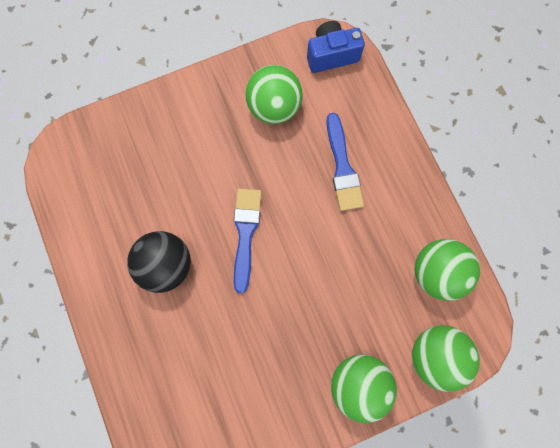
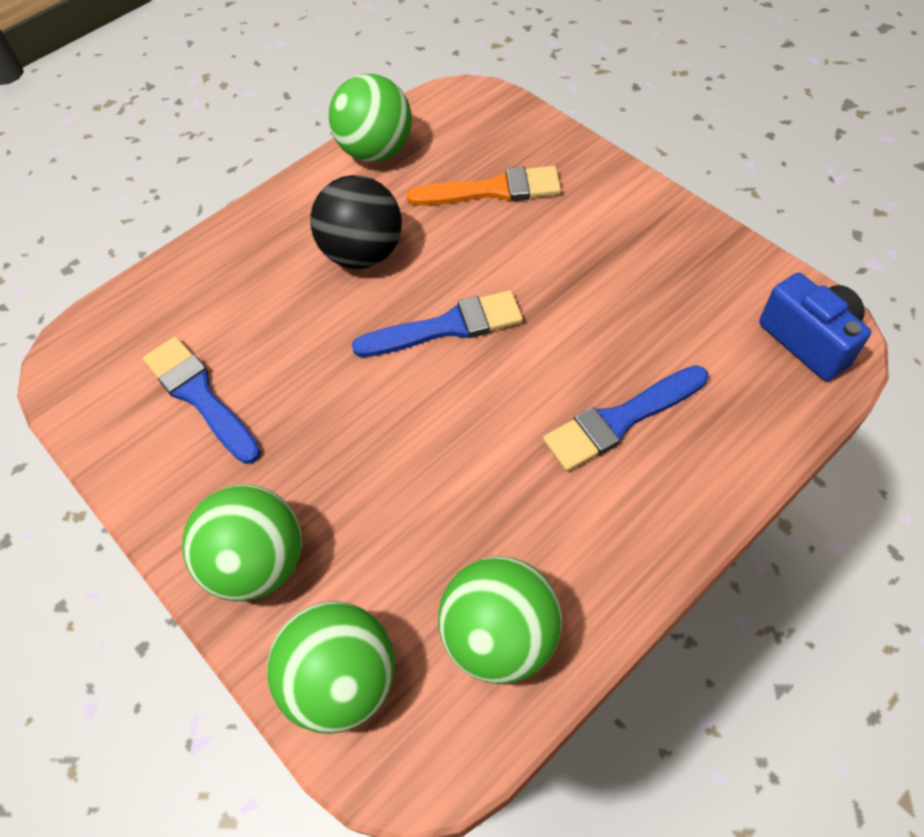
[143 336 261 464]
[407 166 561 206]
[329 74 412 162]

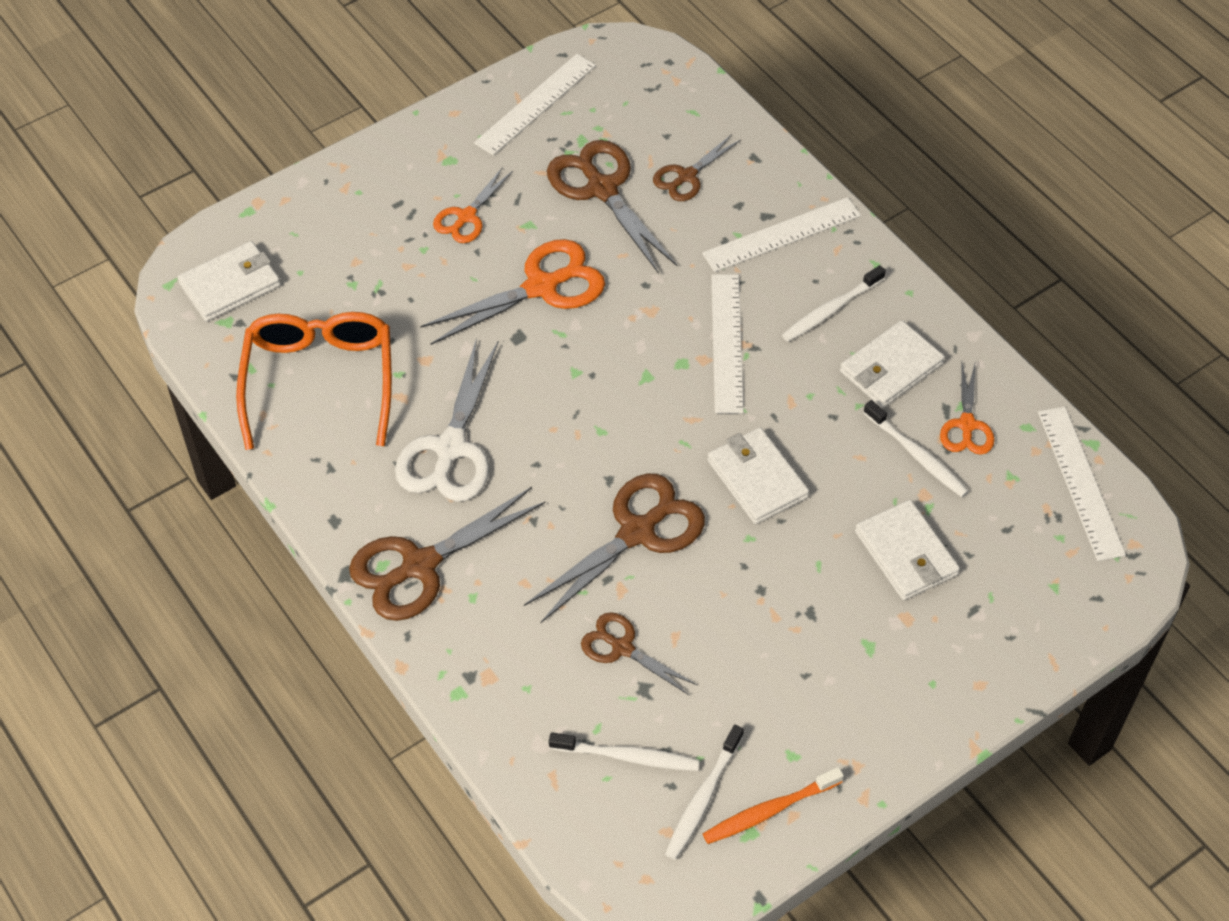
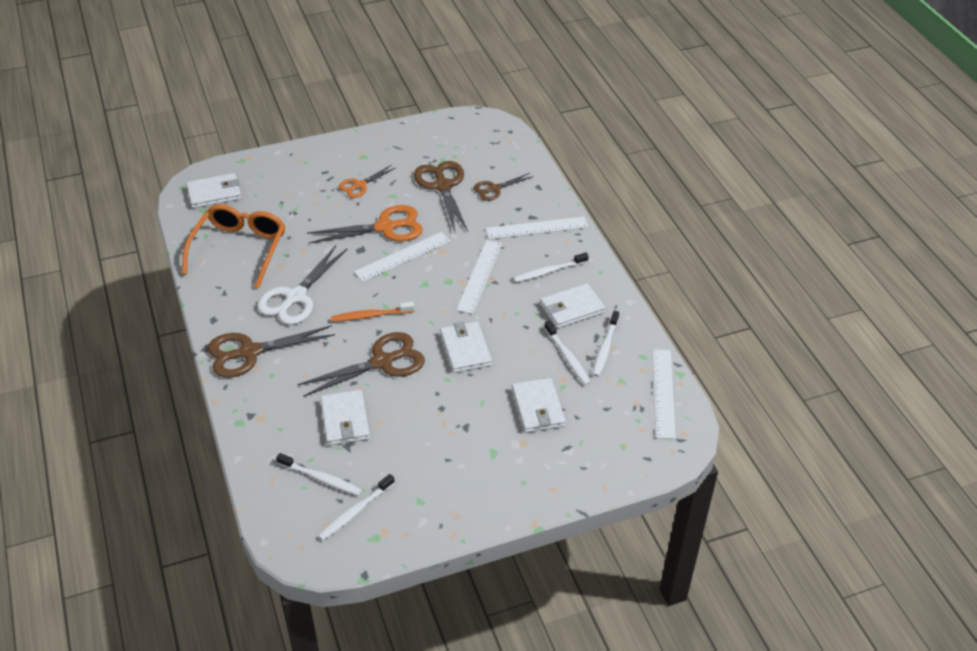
[354 232 451 282]
[331 302 415 322]
[320 390 370 446]
[592 310 619 377]

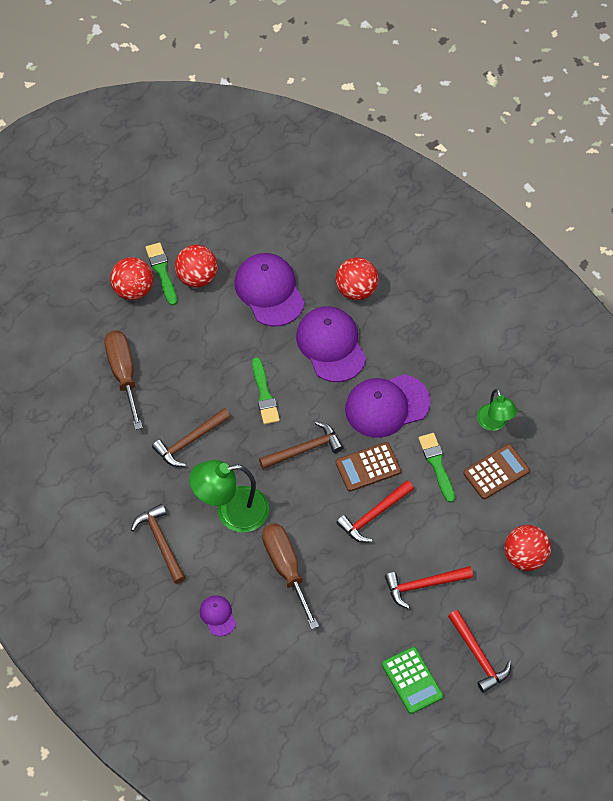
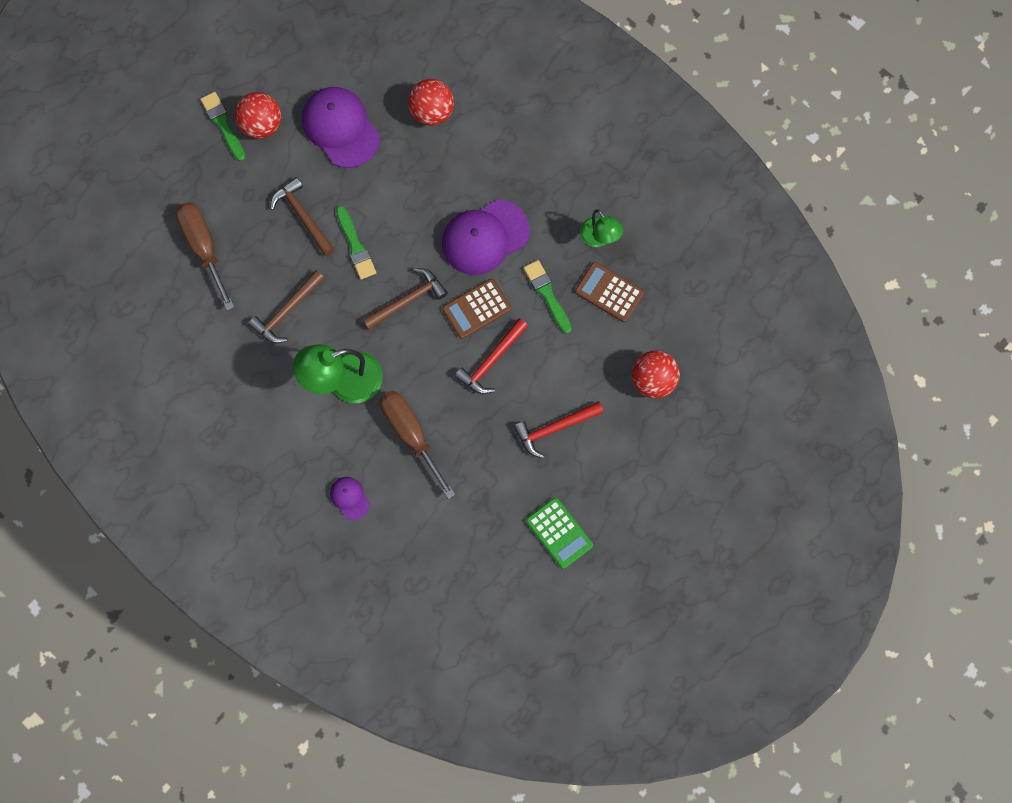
[110 257 153 300] (first image)
[296 306 366 382] (first image)
[448 610 511 693] (first image)
[270 177 335 256]
[575 262 644 322]

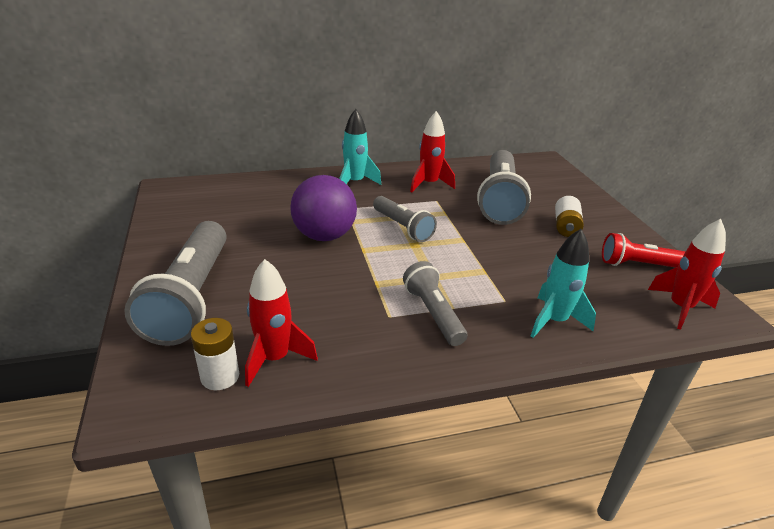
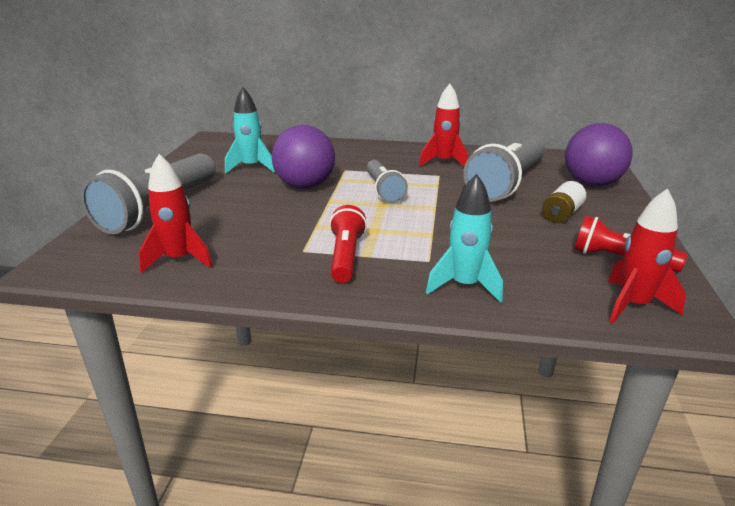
[191 318 239 390] (first image)
[565 123 632 187]
[225 87 275 174]
[329 205 367 283]

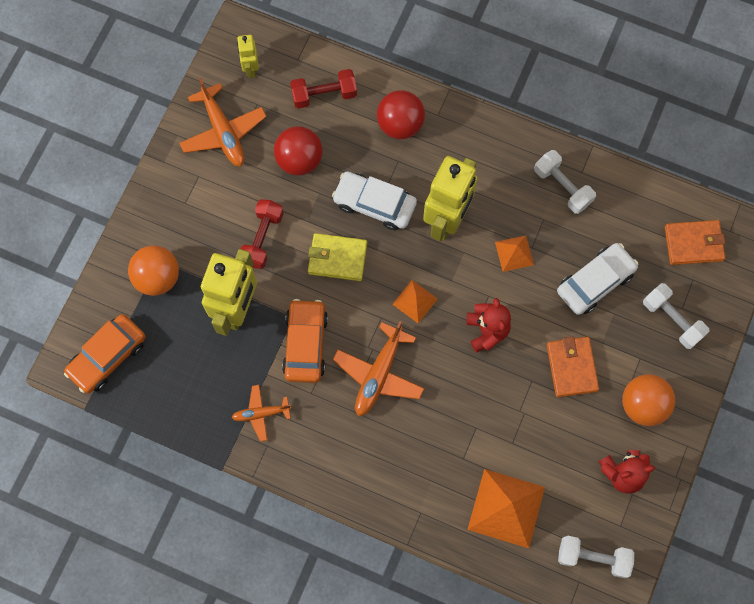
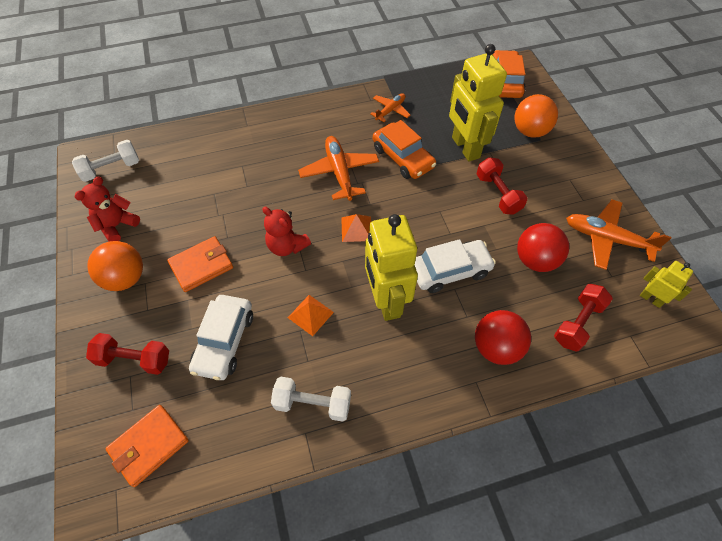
[308 233 367 281] (first image)
[467 469 545 548] (first image)
[86 333 169 375]
[167 236 233 292]

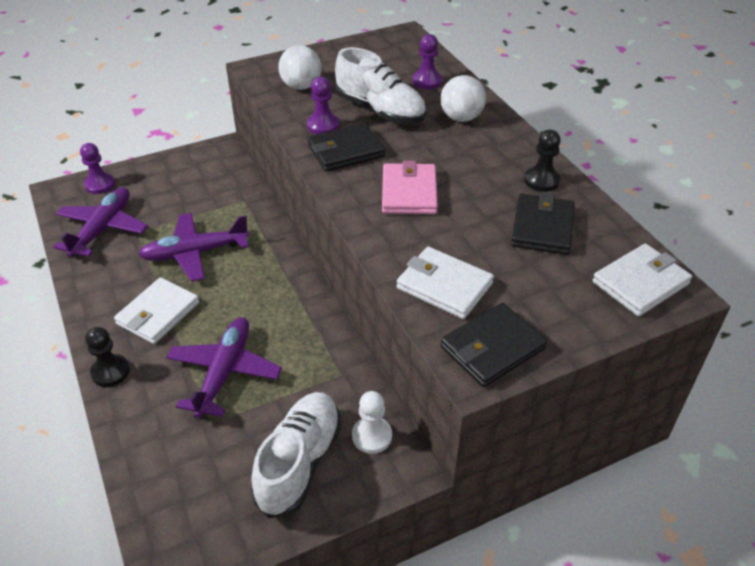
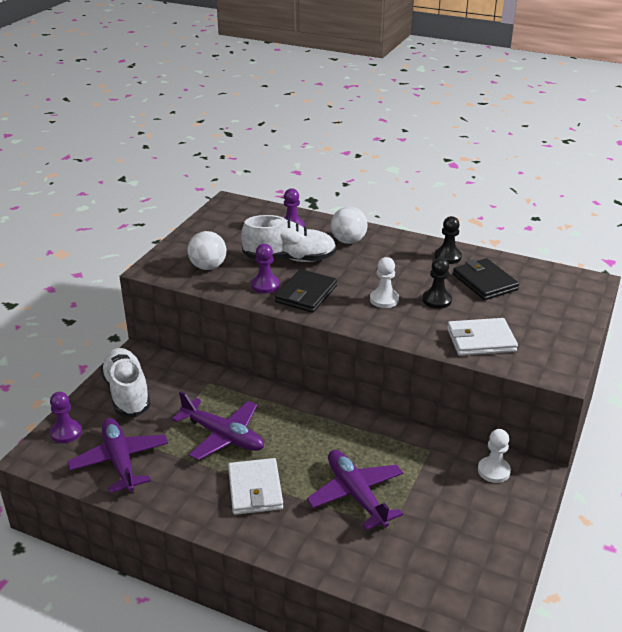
[441 303 547 387] (first image)
[592 244 692 316] (first image)
[422 258 452 309]
[100 348 151 417]
[370 257 399 308]
[172 391 264 460]

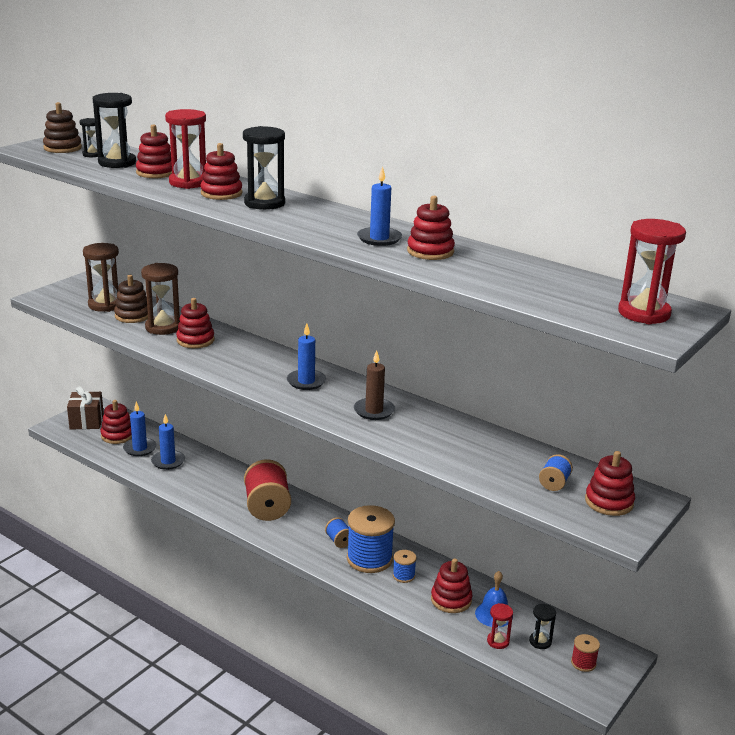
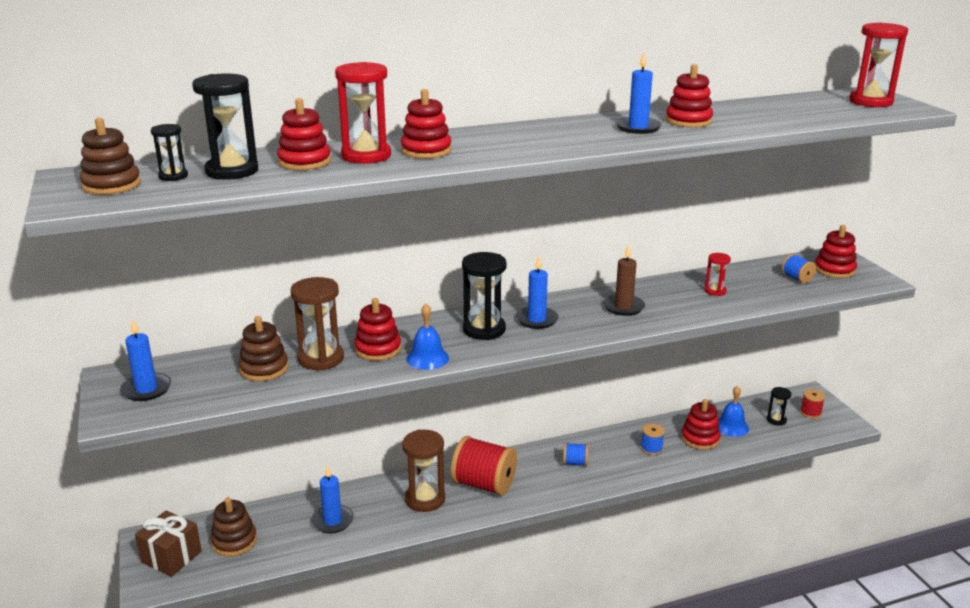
[347 505 395 573] (first image)
[406 304 449 370]
[402 430 445 512]
[120 319 171 401]
[462 252 507 340]
[705 253 731 296]
[211 497 257 557]

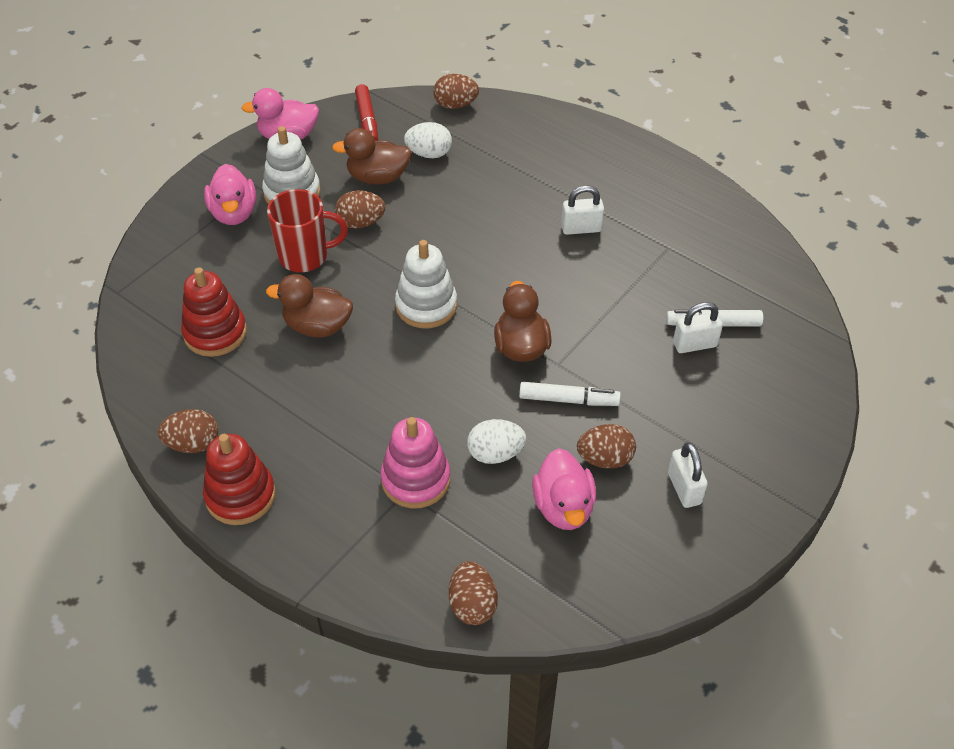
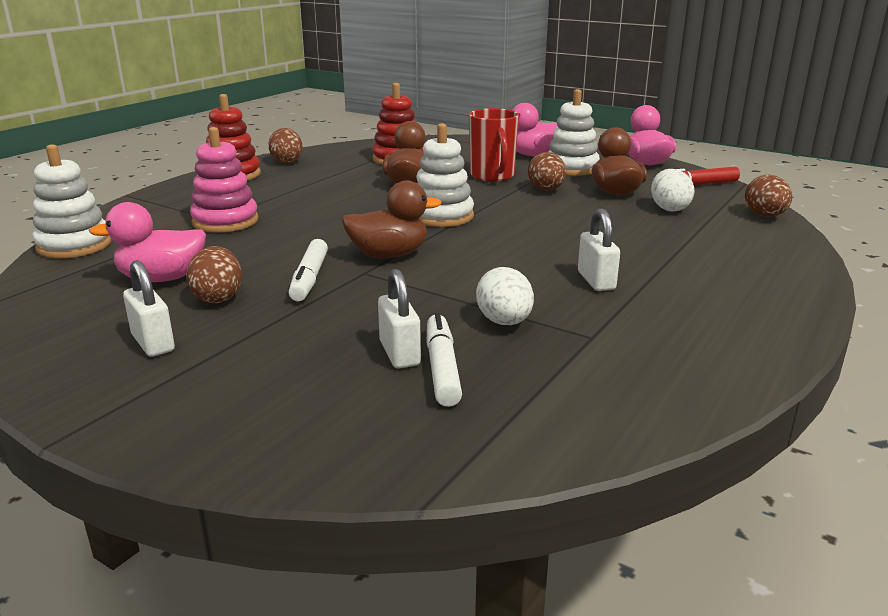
[476 267 534 325]
[32 144 111 258]
[123 260 175 357]

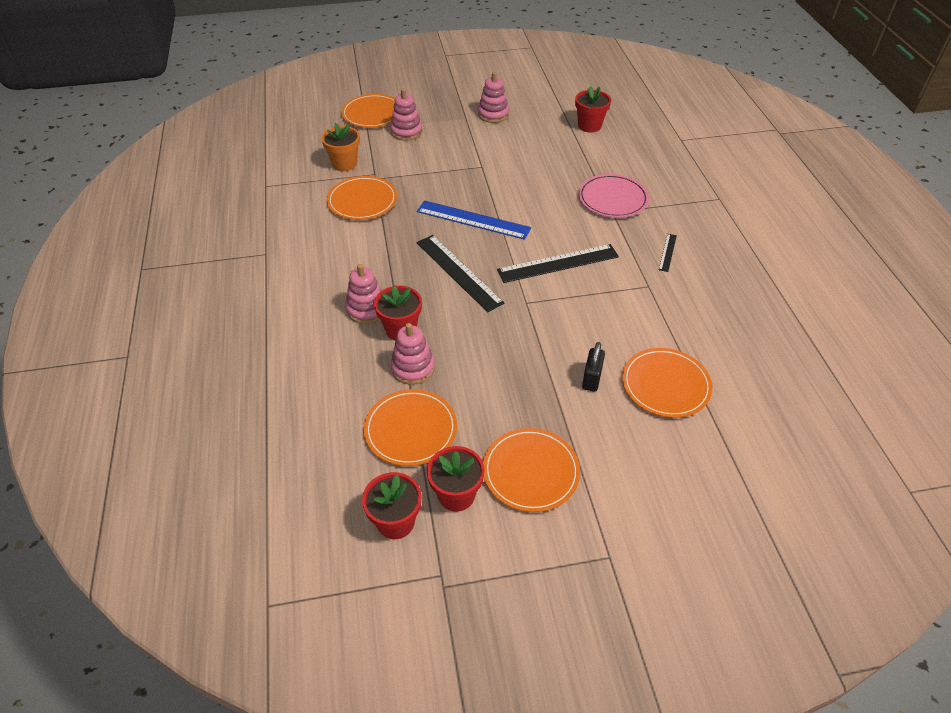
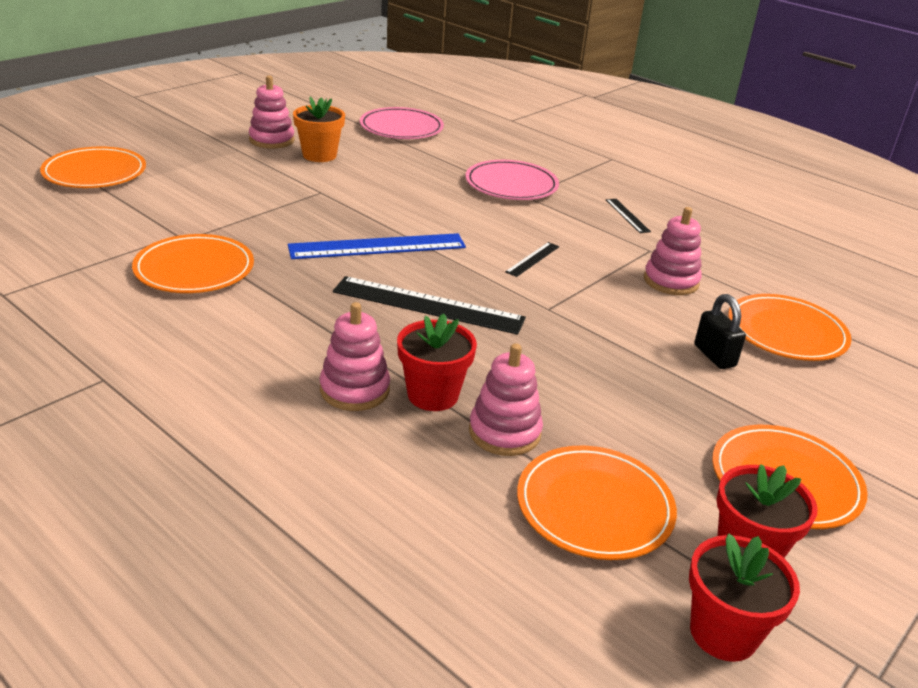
[293 97 345 162]
[644 207 702 295]
[360 107 444 139]
[505 242 559 277]

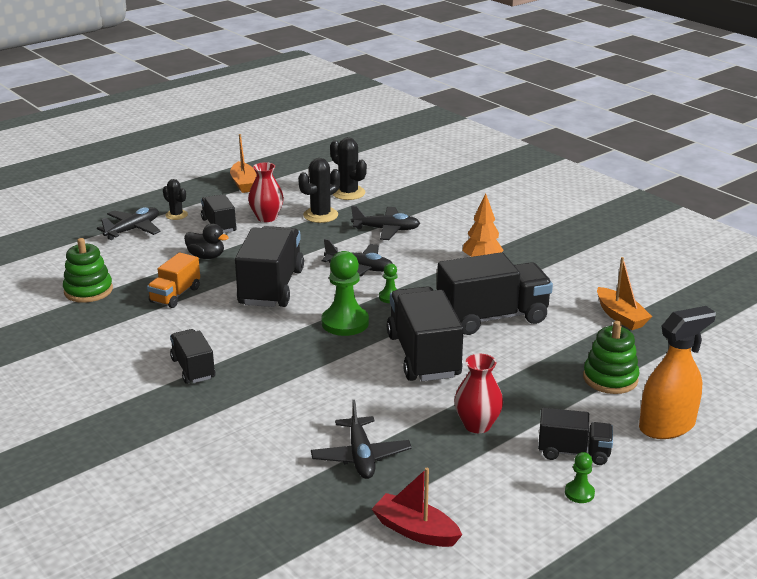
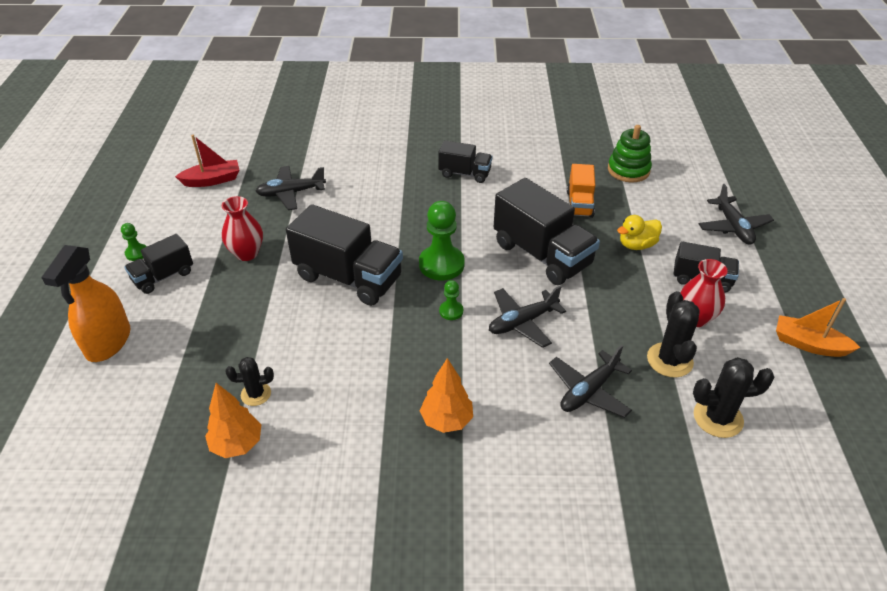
[437 252 553 335] (first image)
[583 321 640 394] (first image)
[225 357 274 406]
[205 383 261 458]
[617 215 662 250]
[567 164 595 218]
[256 166 326 210]

